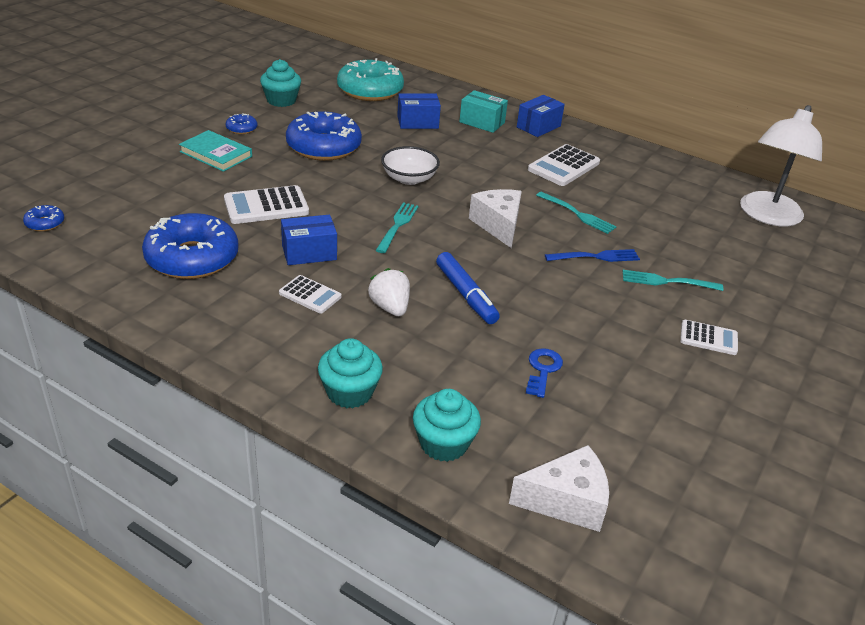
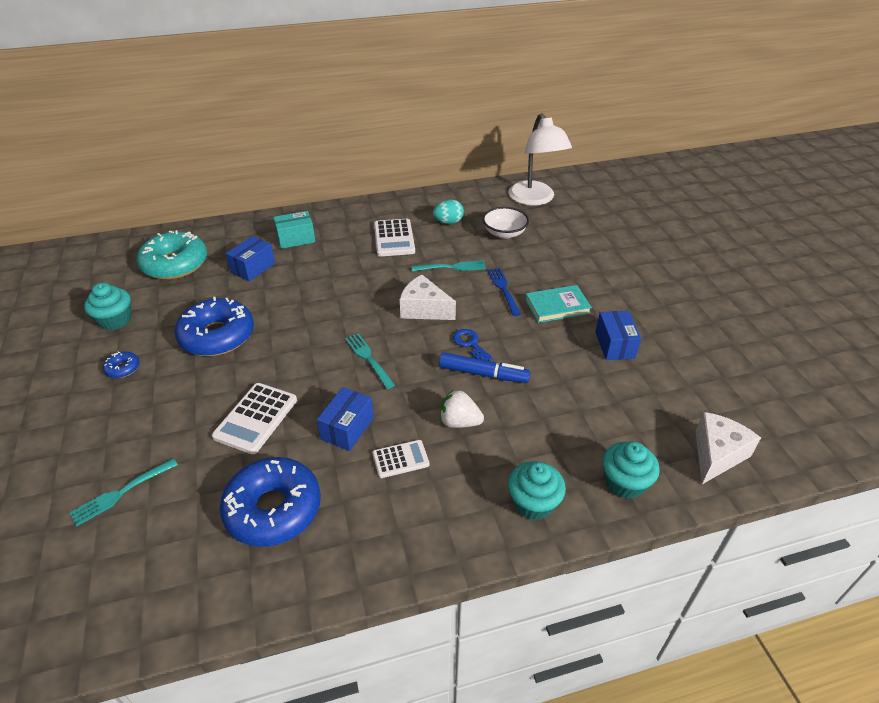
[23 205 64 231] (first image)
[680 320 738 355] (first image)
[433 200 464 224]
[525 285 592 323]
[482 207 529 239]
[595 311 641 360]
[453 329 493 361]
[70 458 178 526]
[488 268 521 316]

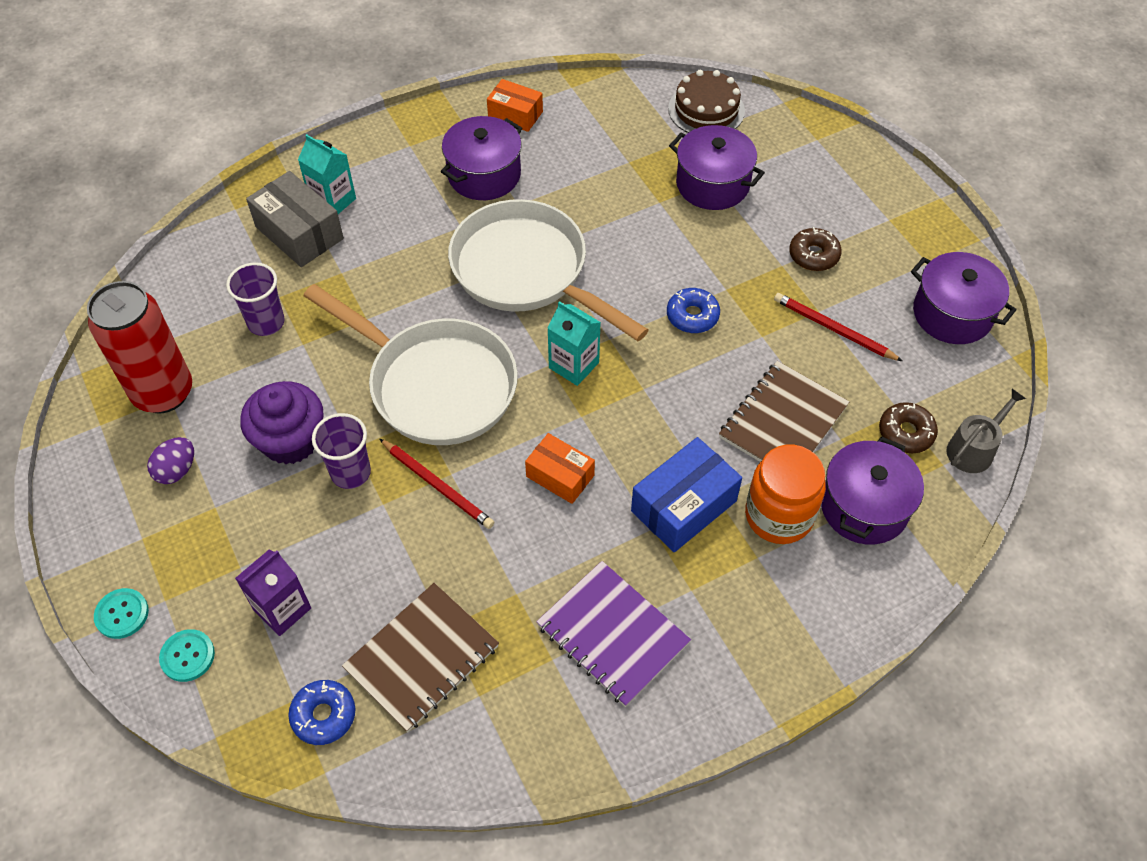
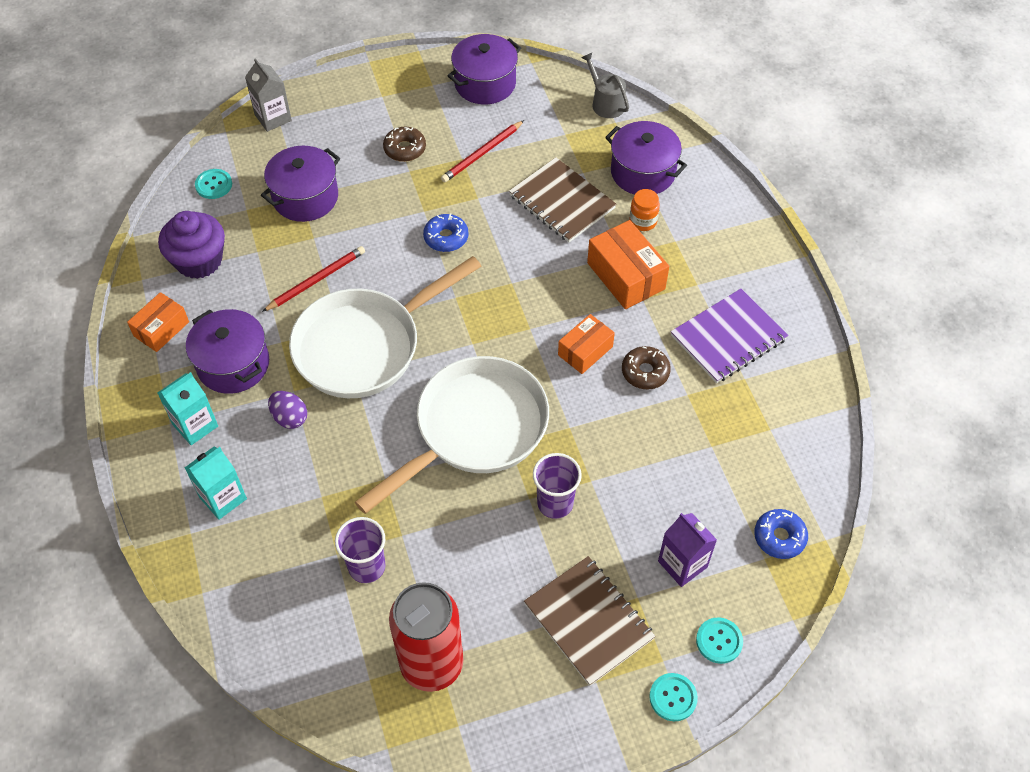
[246 171 344 267] (first image)
[245 58 292 132]
[268 391 307 429]
[158 211 225 279]
[524 556 655 686]
[262 246 365 312]
[157 372 218 445]
[622 346 671 390]
[195 169 232 199]
[587 220 669 309]
[630 189 660 231]

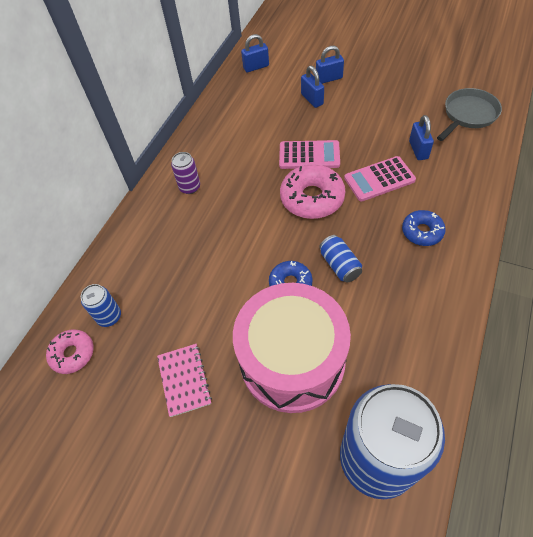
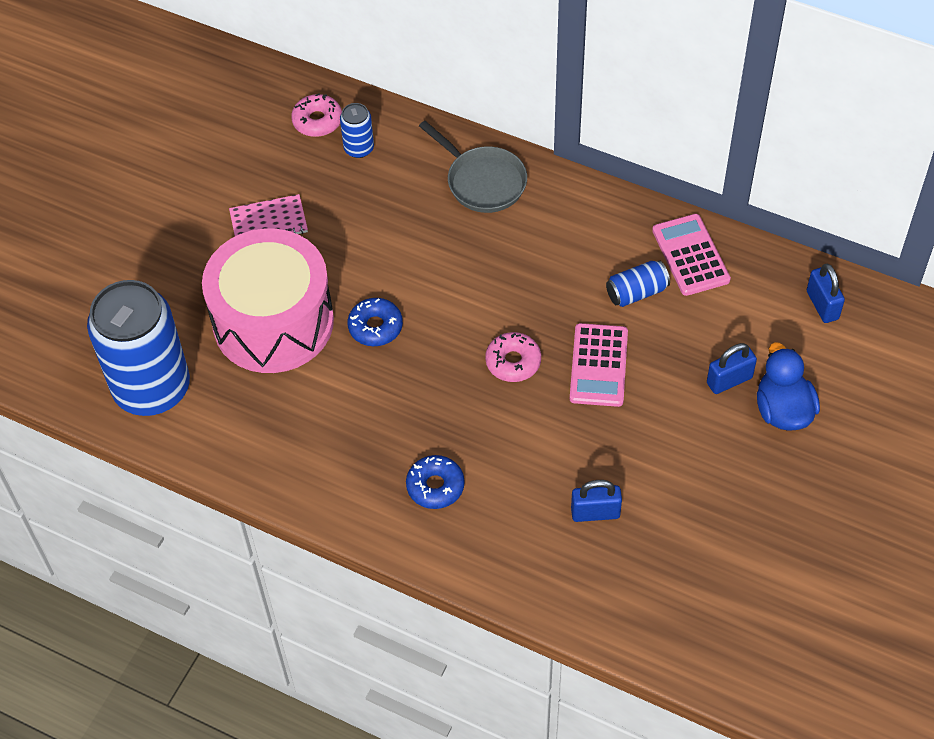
[171 152 200 194] (first image)
[606 260 670 307]
[652 214 731 296]
[419 121 527 213]
[757 342 820 431]
[485 332 541 382]

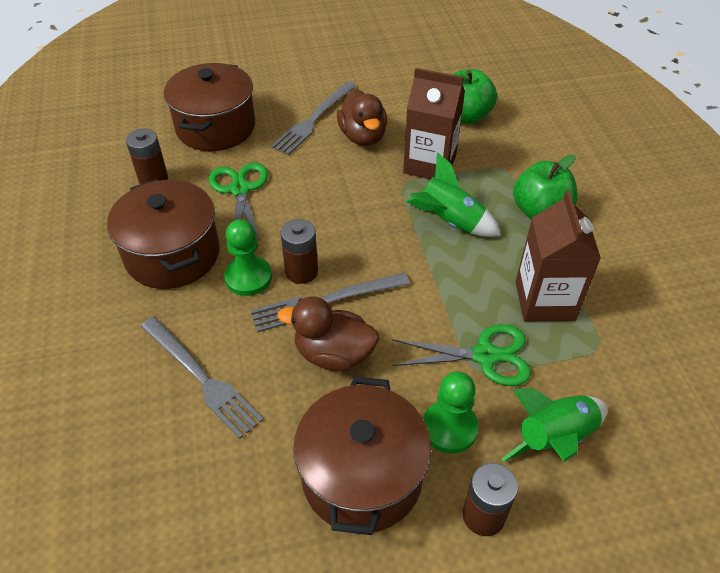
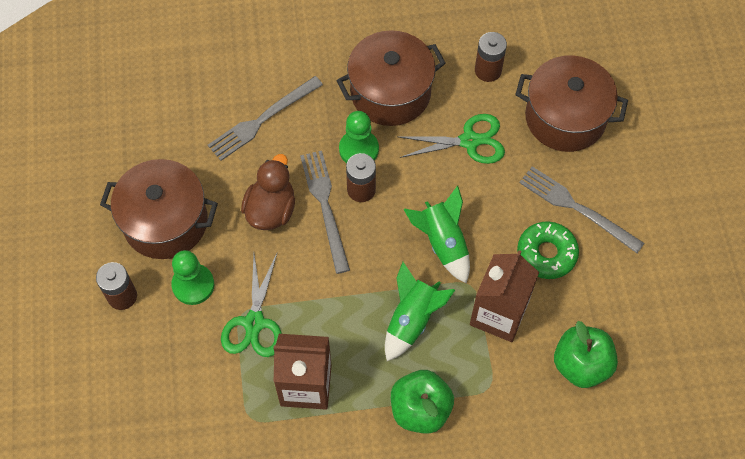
[403 186 470 283]
[517 221 579 279]

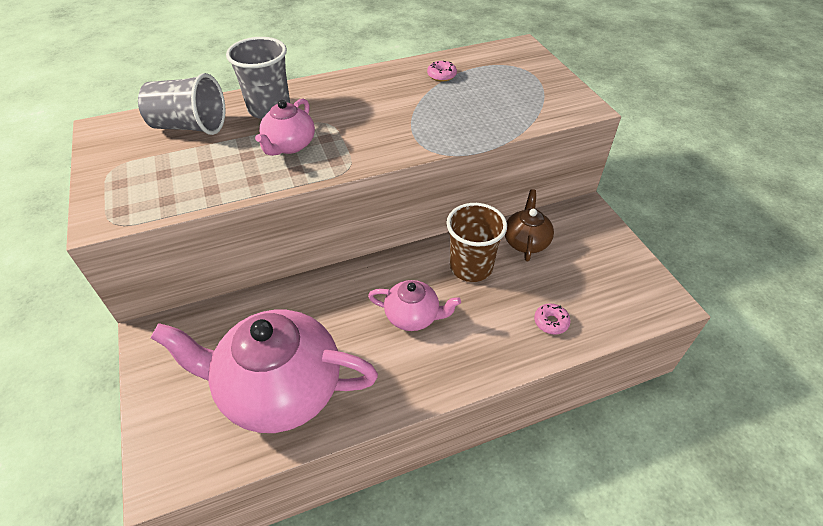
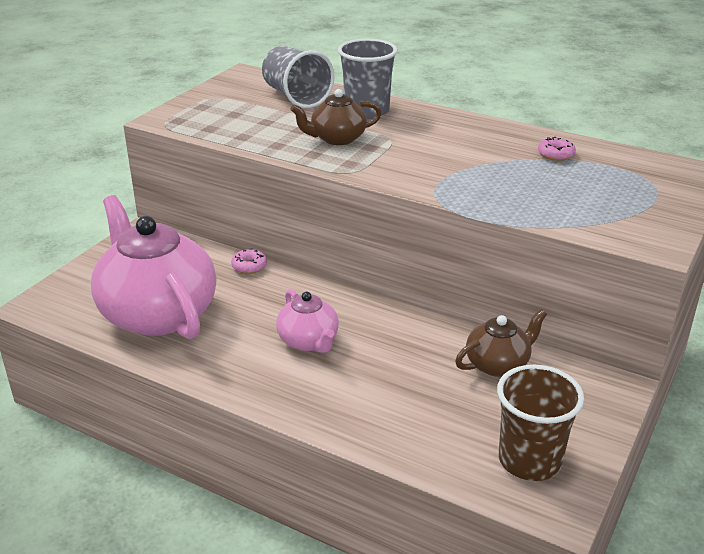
[497 365 584 481]
[231 249 267 274]
[290 89 382 145]

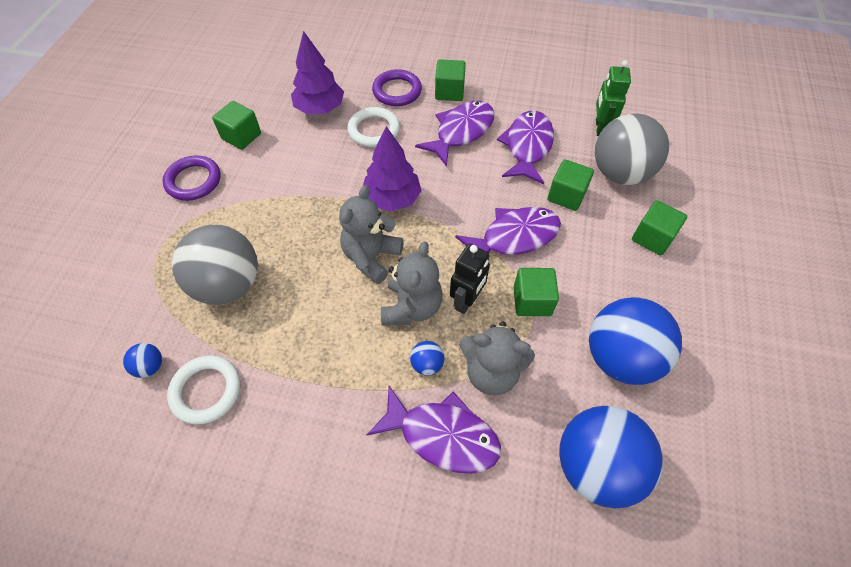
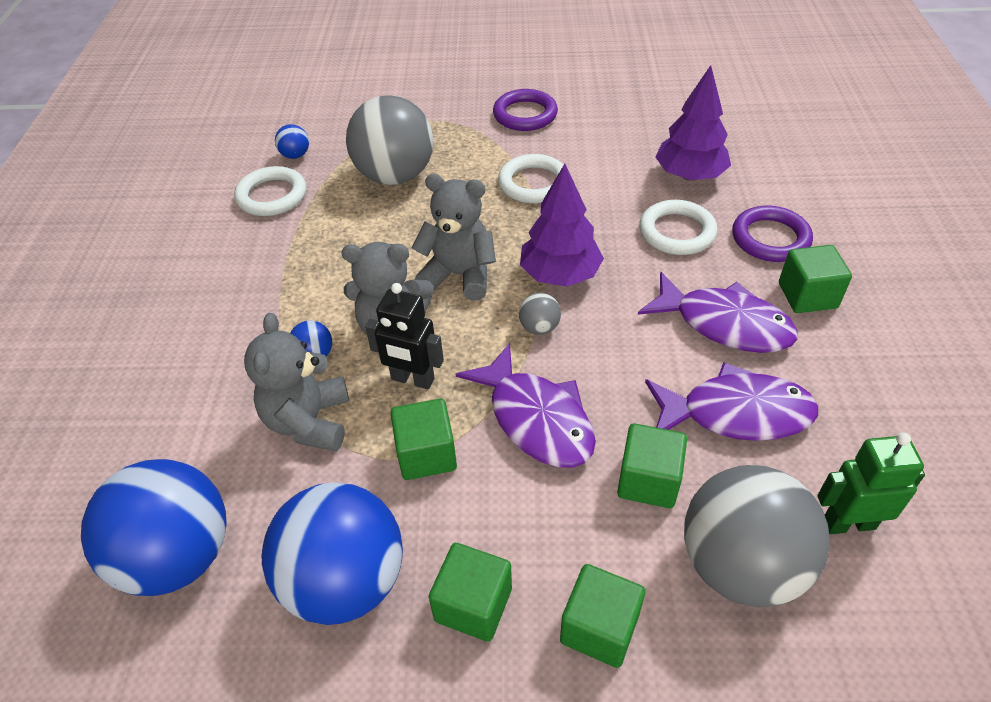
[367 386 501 474] (first image)
[498 154 564 203]
[519 293 561 335]
[429 543 512 642]

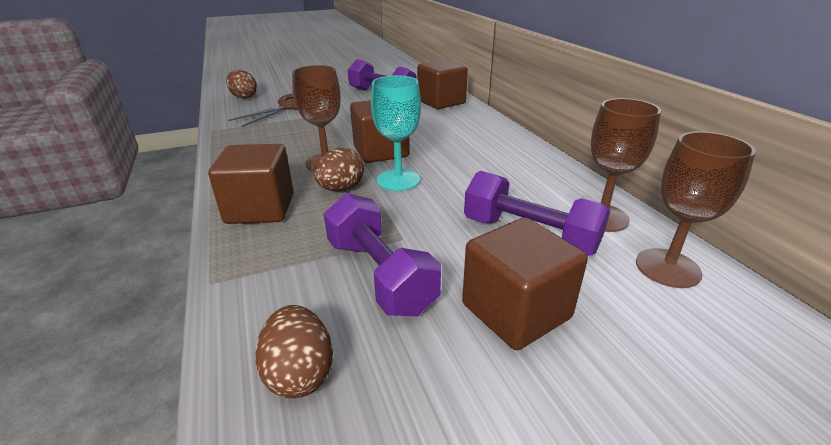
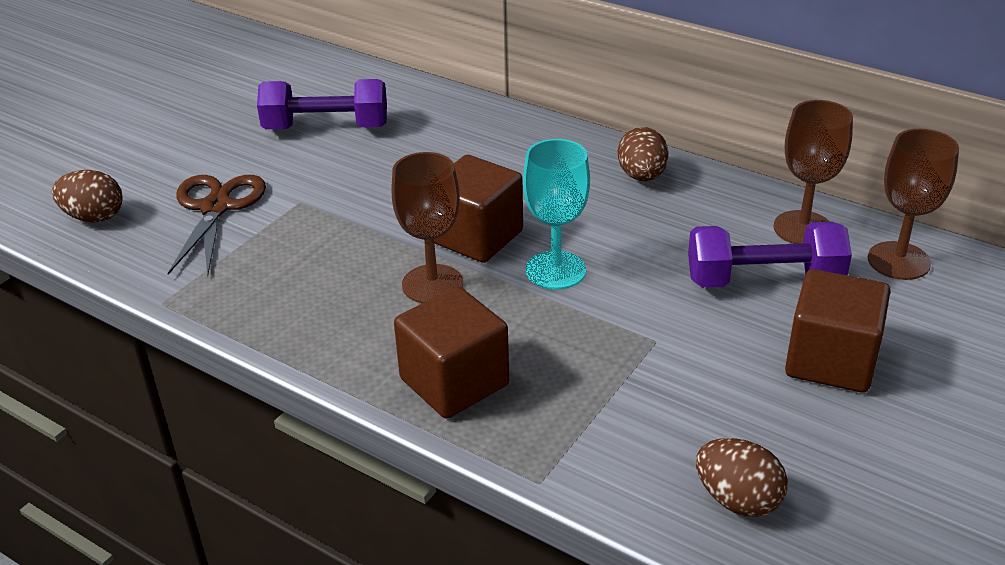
[324 193 441 316] (first image)
[417 59 468 109] (first image)
[617 127 669 181]

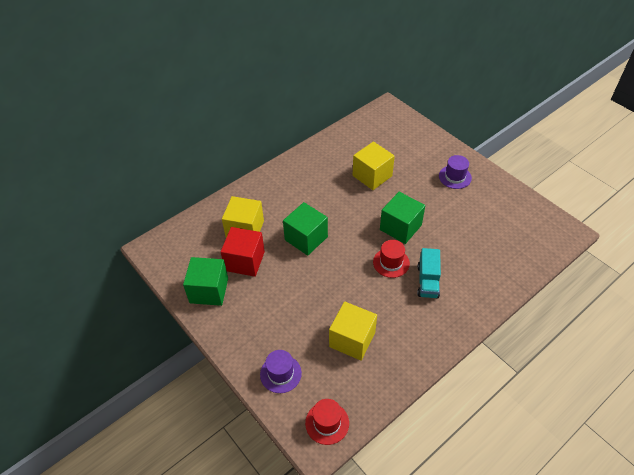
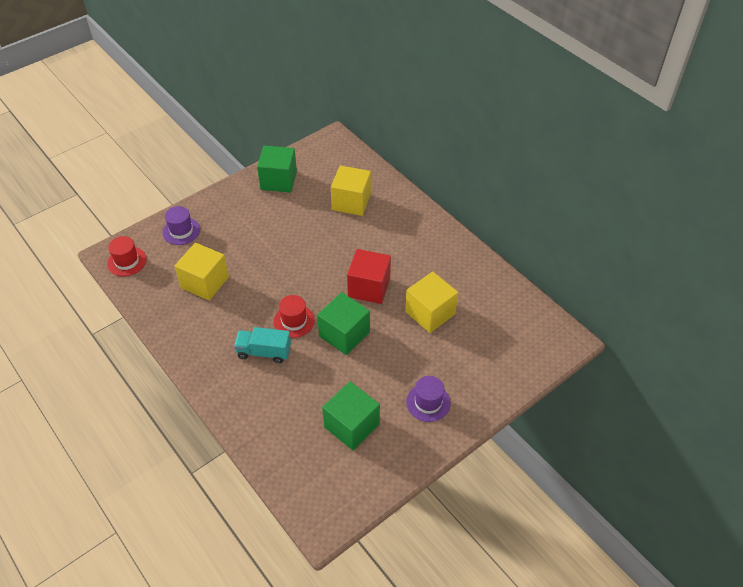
[347 249 391 304]
[322 381 380 450]

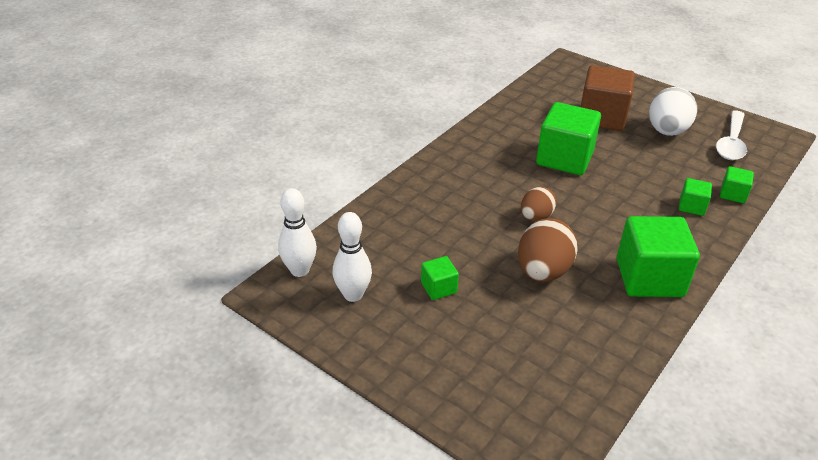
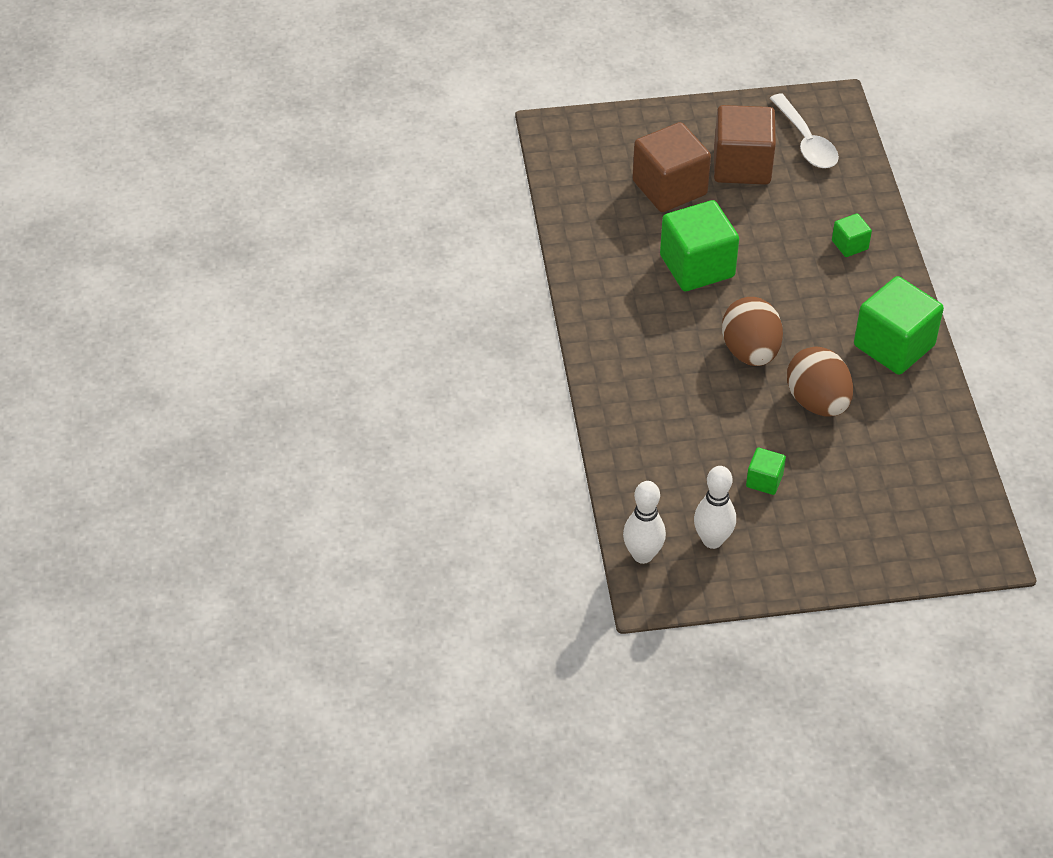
[720 166 754 203] (first image)
[714 105 776 185]
[722 297 783 366]

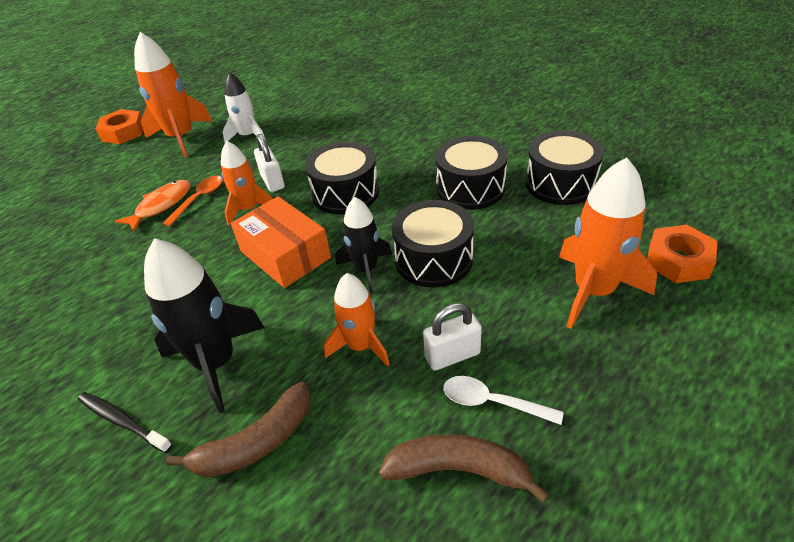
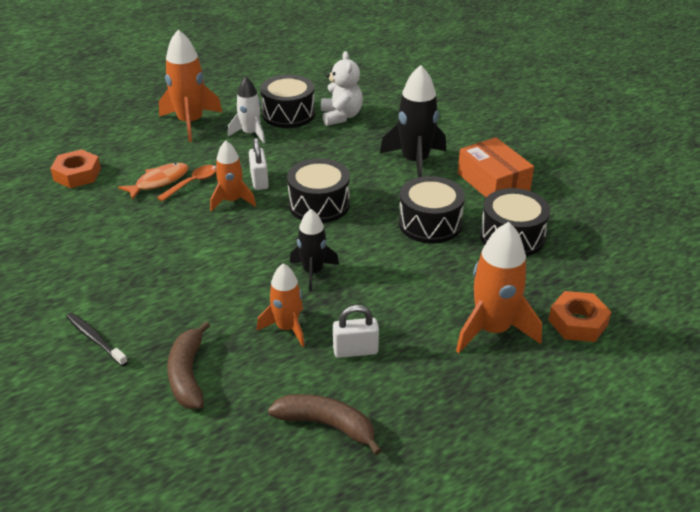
[443 376 564 425] (first image)
[321 51 363 126]
[50 149 101 188]
[380 65 446 177]
[458 137 534 197]
[260 75 315 128]
[167 321 210 409]

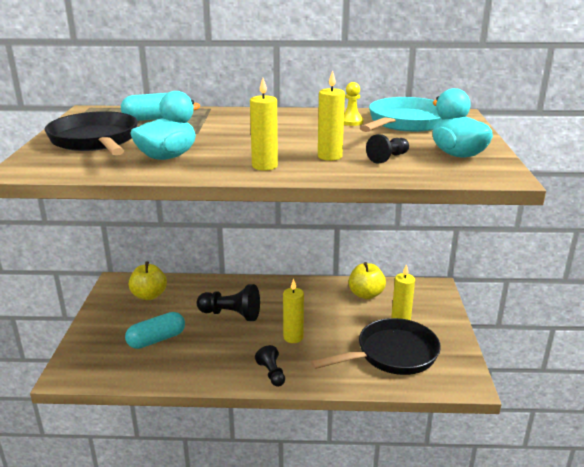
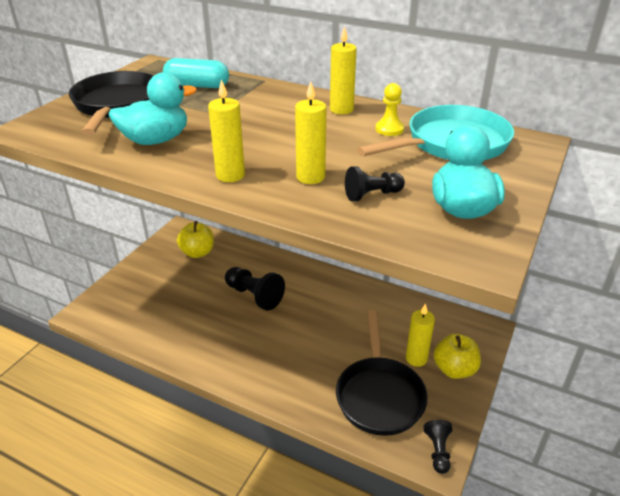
[125 312 185 349] (first image)
[423 420 453 474]
[330 26 357 114]
[434 333 481 379]
[336 310 428 436]

